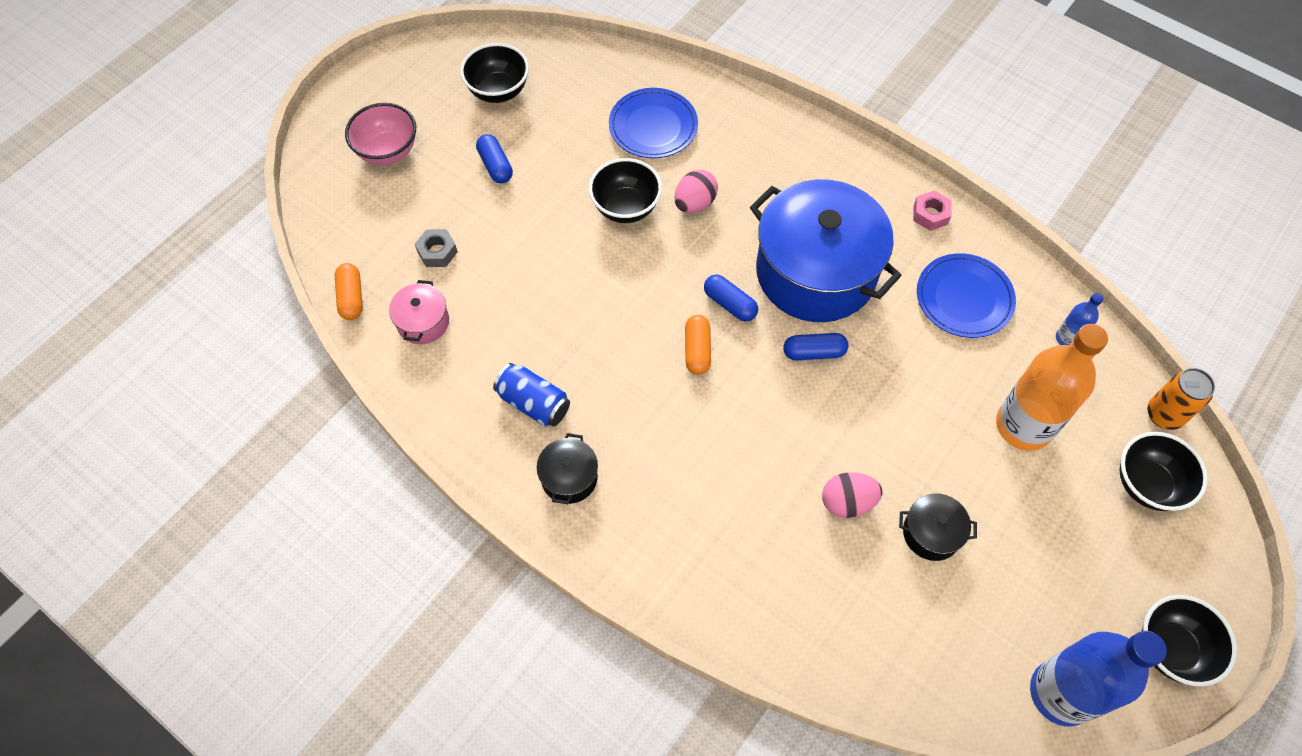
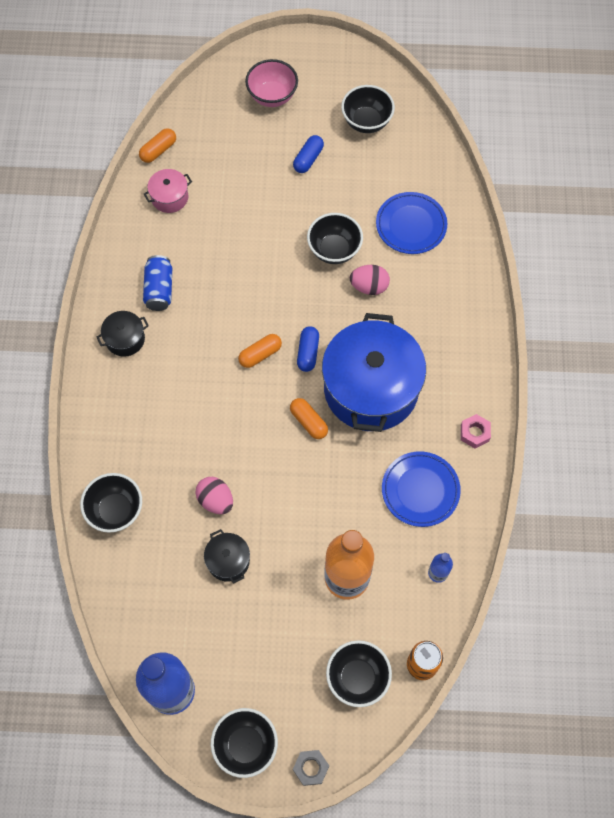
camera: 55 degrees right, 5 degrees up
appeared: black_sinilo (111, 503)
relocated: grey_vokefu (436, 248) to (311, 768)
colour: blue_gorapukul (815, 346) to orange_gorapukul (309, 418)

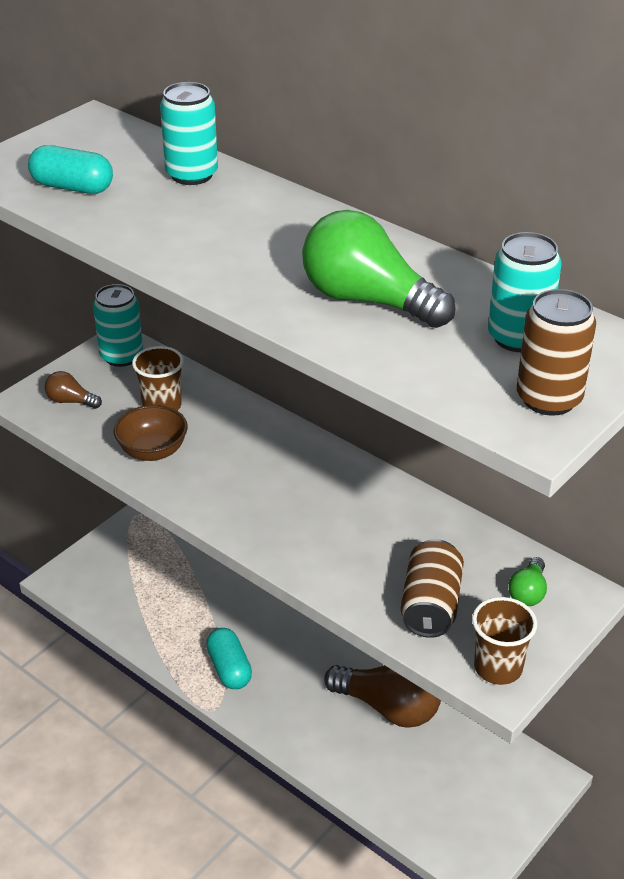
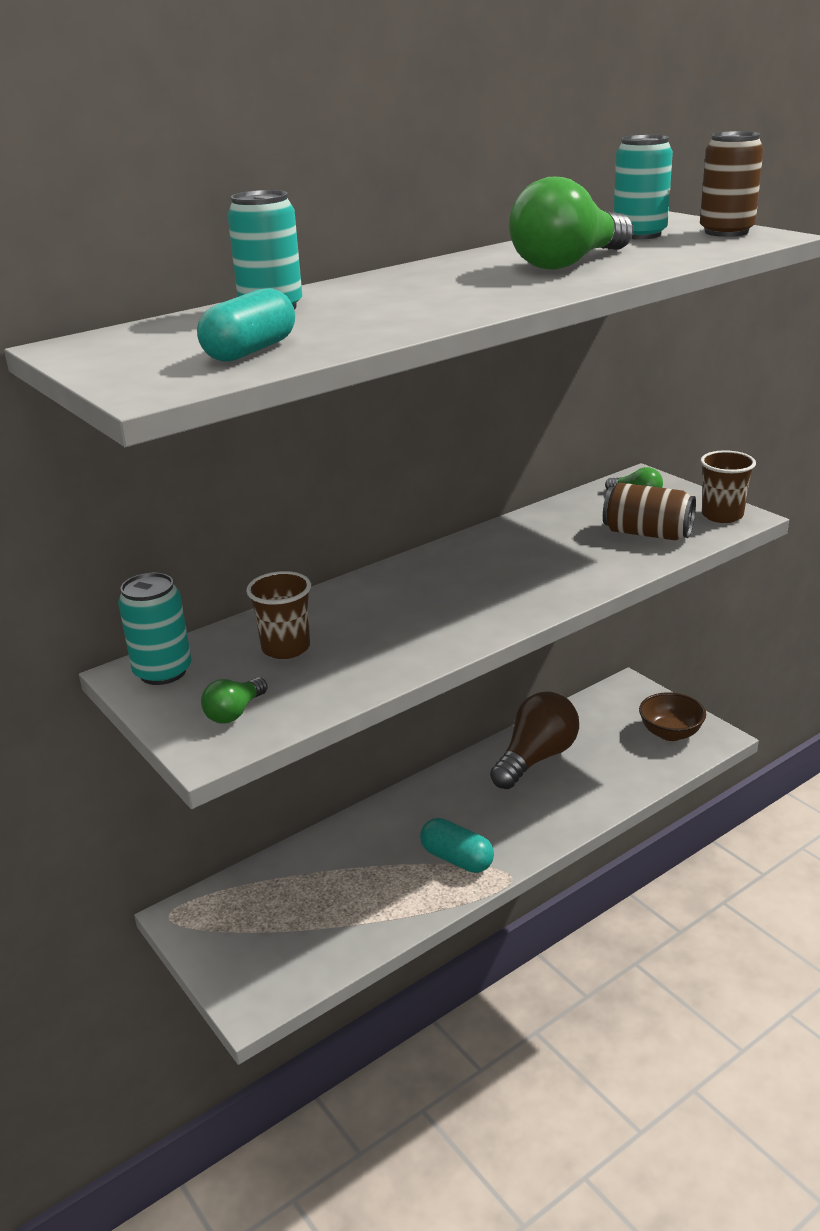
camera: 75 degrees left, 10 degrees down
relocated: brown_sinilo (151, 433) to (672, 716)
colour: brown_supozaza (73, 390) to green_supozaza (234, 700)
spun: turquoise_gorapukul (229, 658) = (457, 845) 45 degrees clockwise

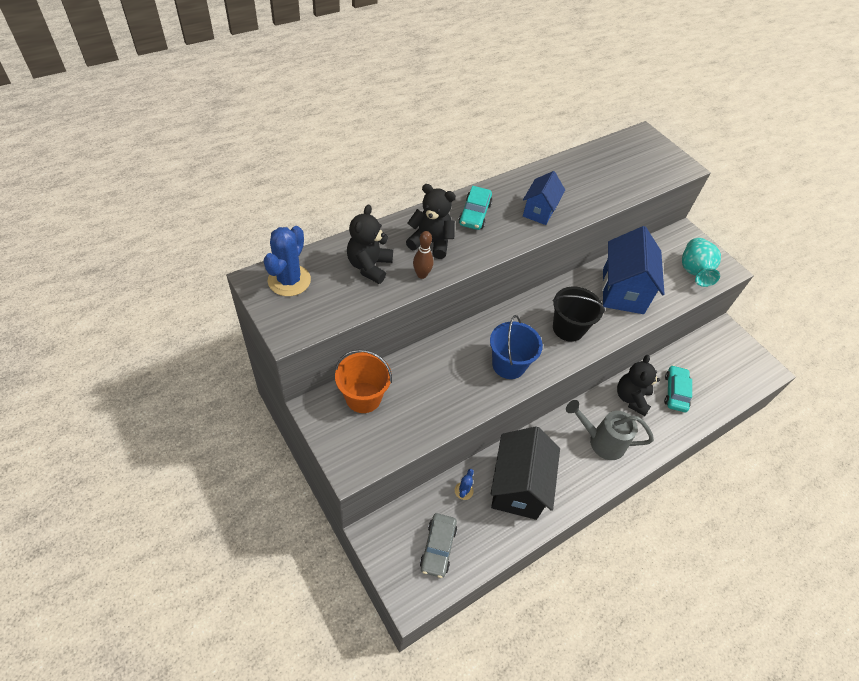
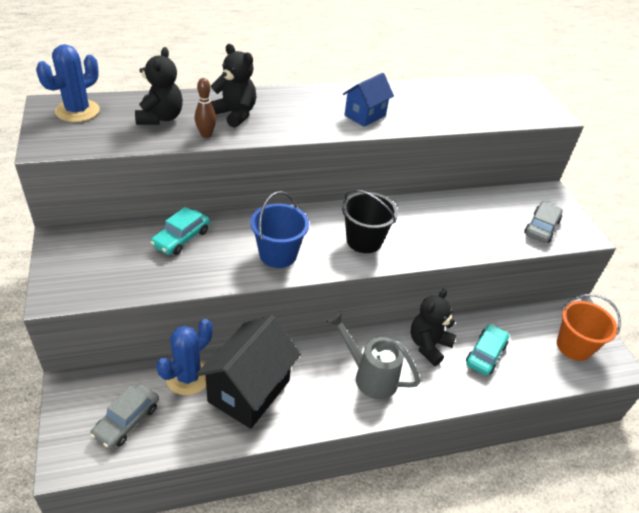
camera: 20 degrees right, 10 degrees down
missing: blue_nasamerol (633, 270)
relocated: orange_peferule (363, 381) to (589, 327); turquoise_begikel (475, 208) to (180, 231)
exchanged: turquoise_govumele (701, 262) to grey_begikel (543, 222)
spun: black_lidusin (370, 244) = (159, 86) 150 degrees clockwise
size: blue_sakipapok (464, 484) = (184, 357) x2.07

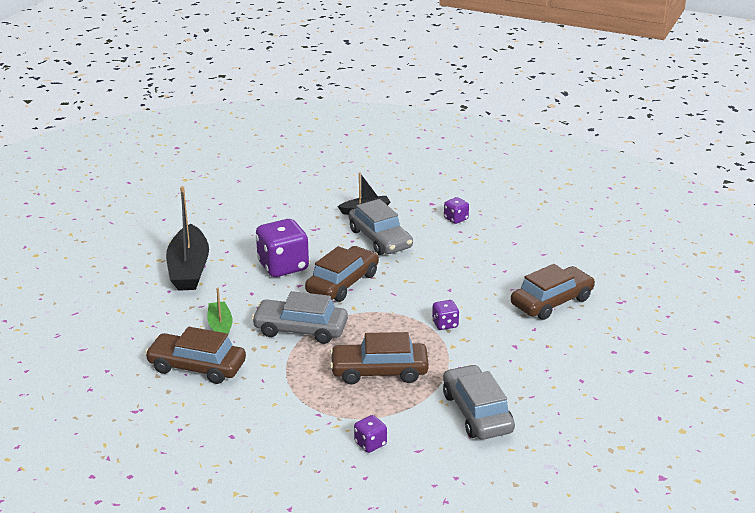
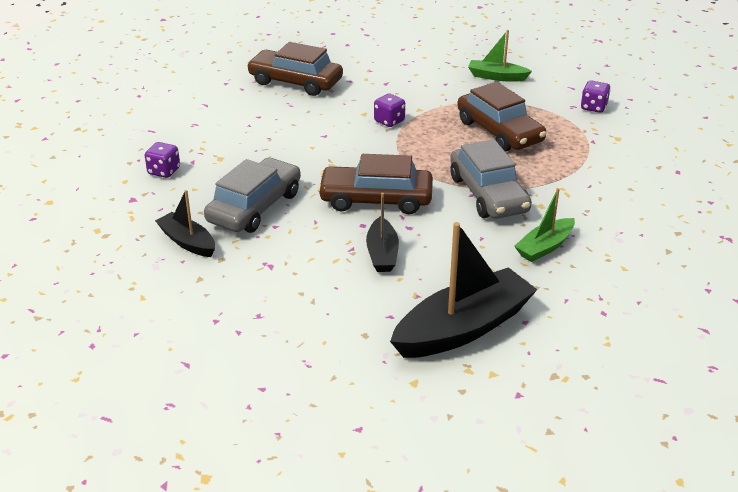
camera: 120 degrees left, 5 degrees up
missing: brown_begikel (195, 355)
exchanged: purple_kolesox (282, 248) to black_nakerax (382, 232); grey_begikel (479, 401) to green_nakerax (500, 56)

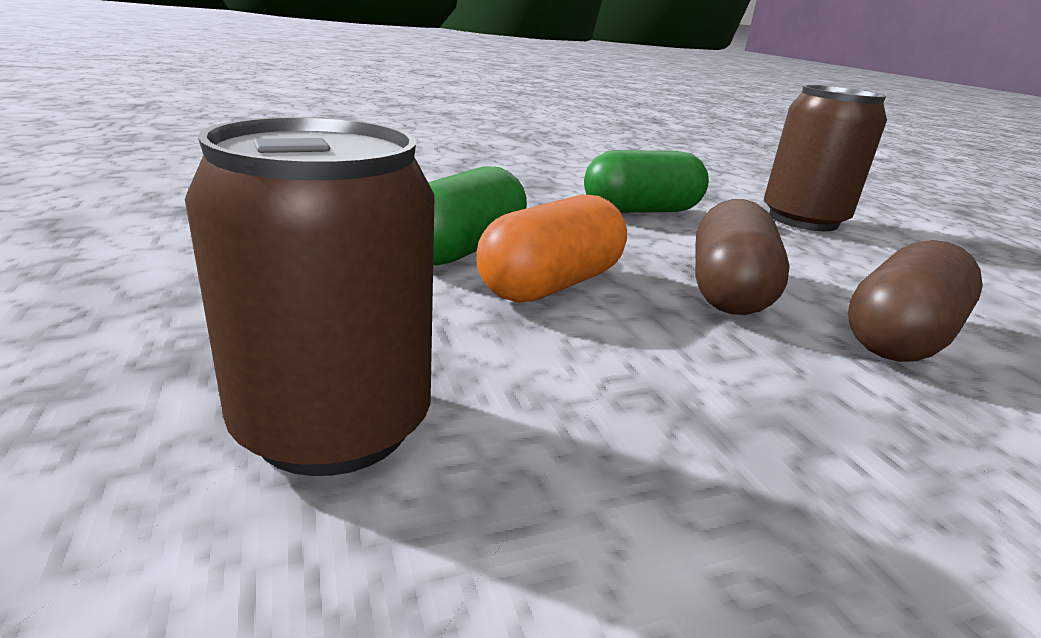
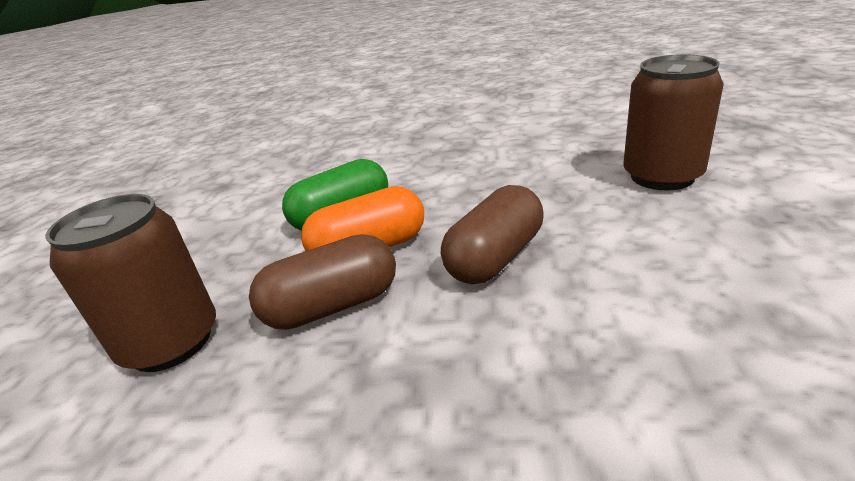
camera: 30 degrees right, 5 degrees up
missing: green_gorapukul (646, 181)
relocated: brown_gorapukul (915, 301) to (322, 282)

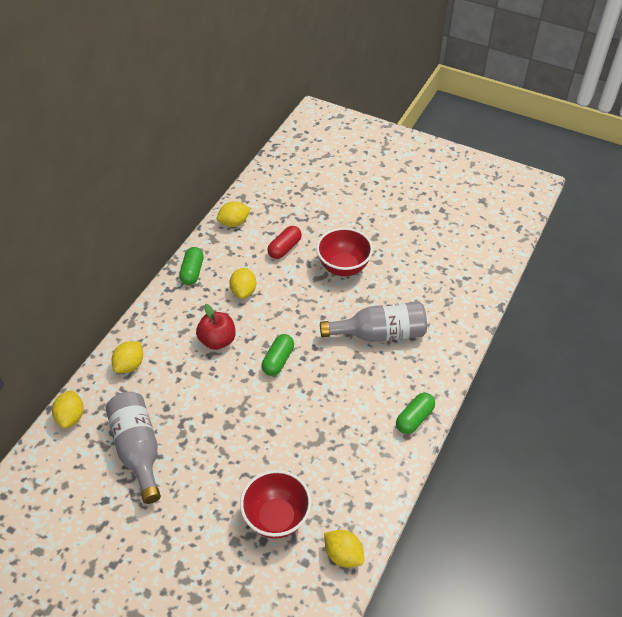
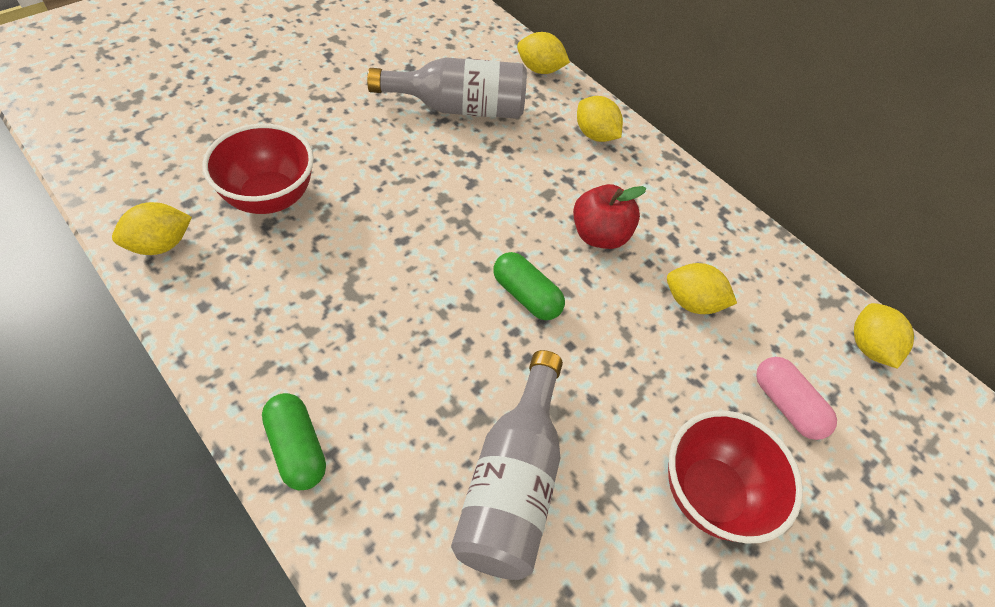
camera: 105 degrees right, 5 degrees up
missing: green_gorapukul (191, 266)
colour: red_gorapukul (284, 242) to pink_gorapukul (796, 398)

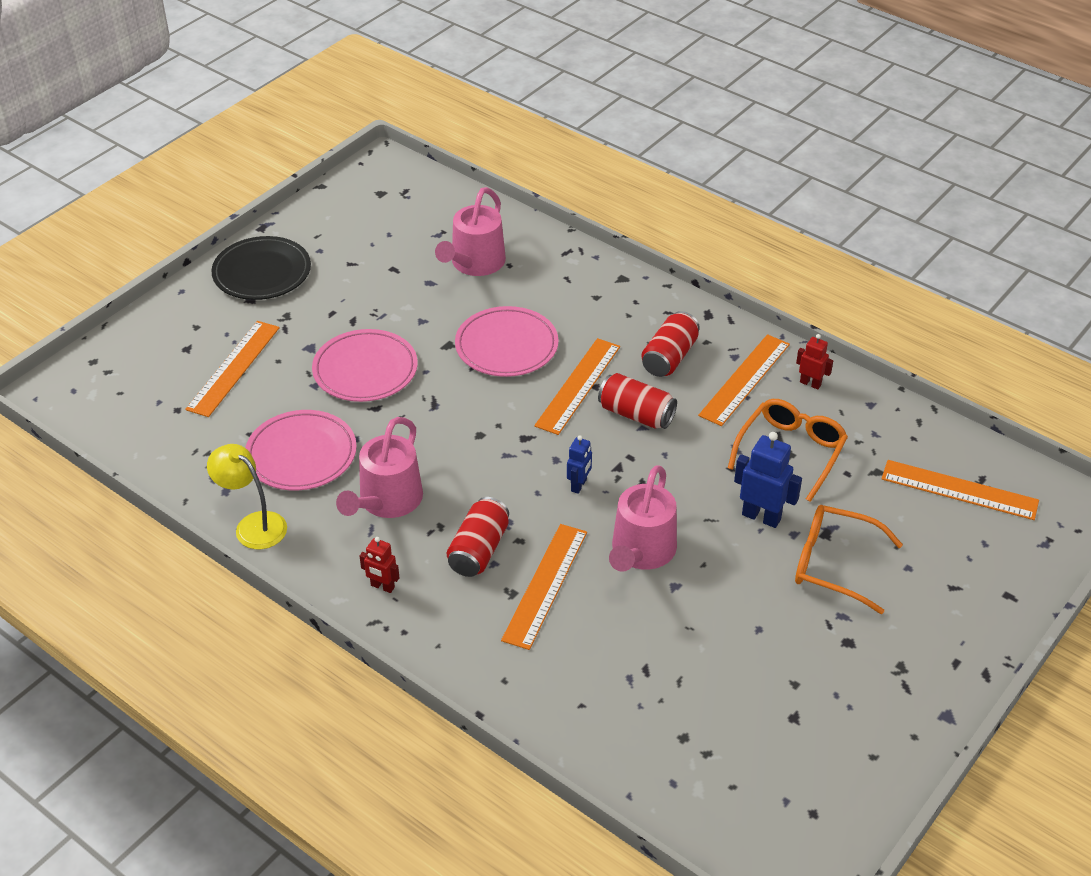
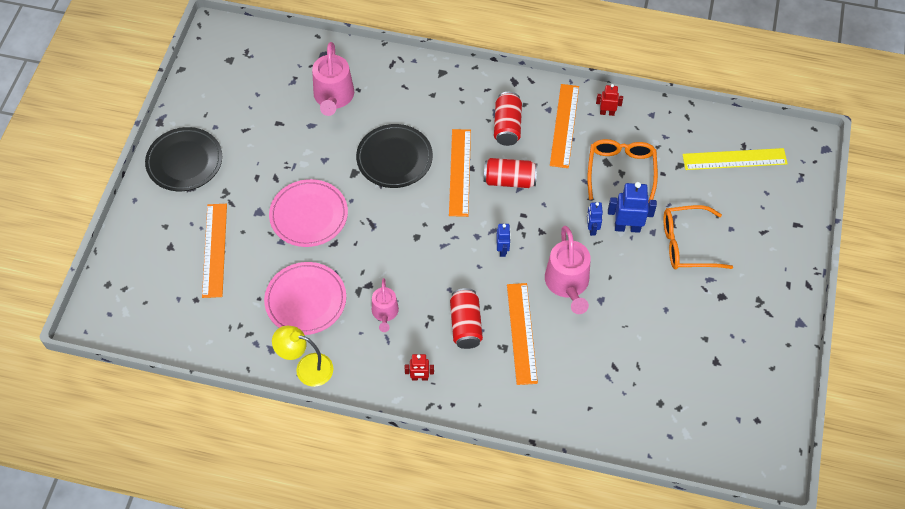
camera: 25 degrees left, 15 degrees up
appeared: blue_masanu (595, 219)
colour: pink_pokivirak (507, 341) to black_pokivirak (394, 156); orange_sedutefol (960, 490) to yellow_sedutefol (735, 159)
size: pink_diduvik (379, 467) = (385, 305) x0.60

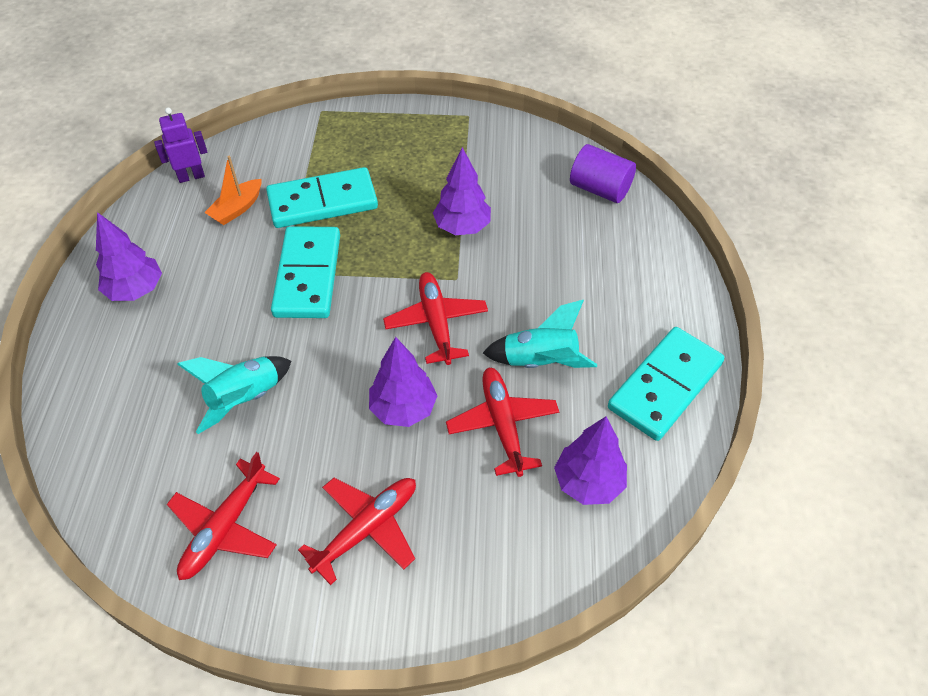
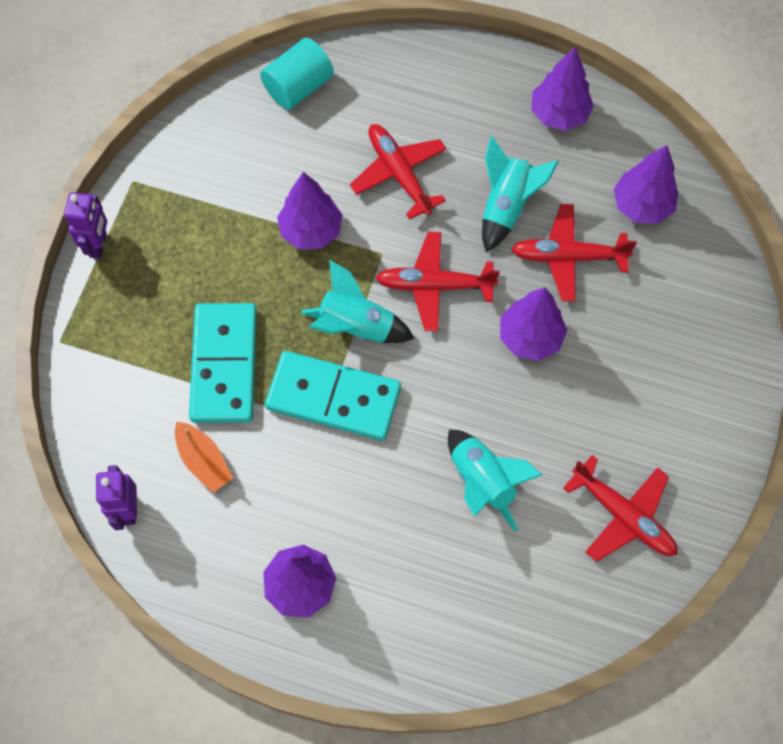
camera: 75 degrees left, 15 degrees up
appeared: purple_masanu (85, 225); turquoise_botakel (358, 301)
relocated: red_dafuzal (357, 531) to (398, 172)
exchanged: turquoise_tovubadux (666, 384) to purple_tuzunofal (562, 89)
colour: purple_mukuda (603, 173) to turquoise_mukuda (297, 74)

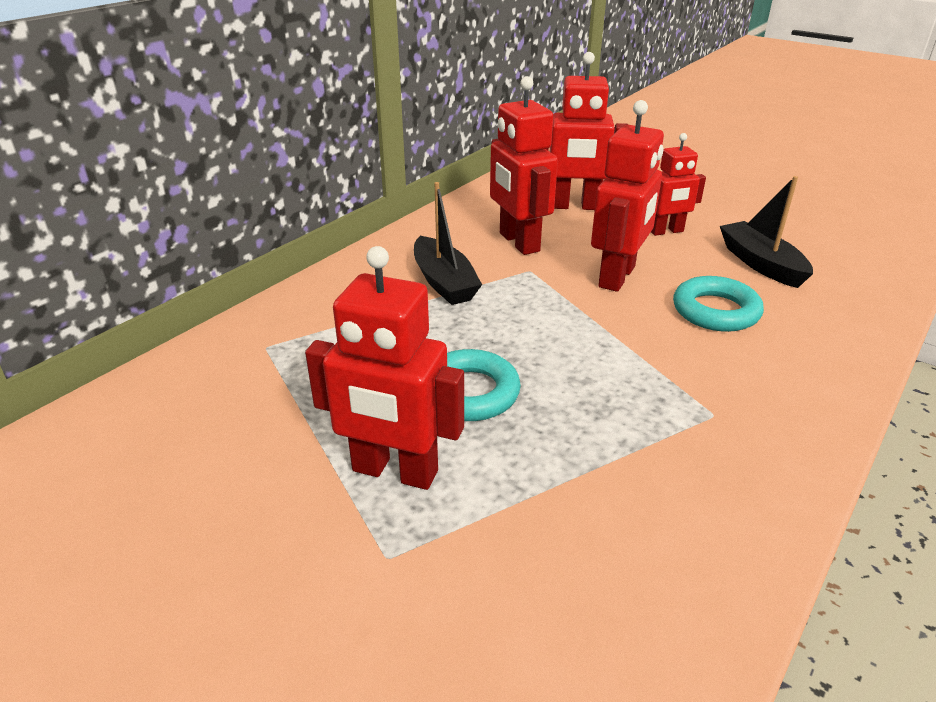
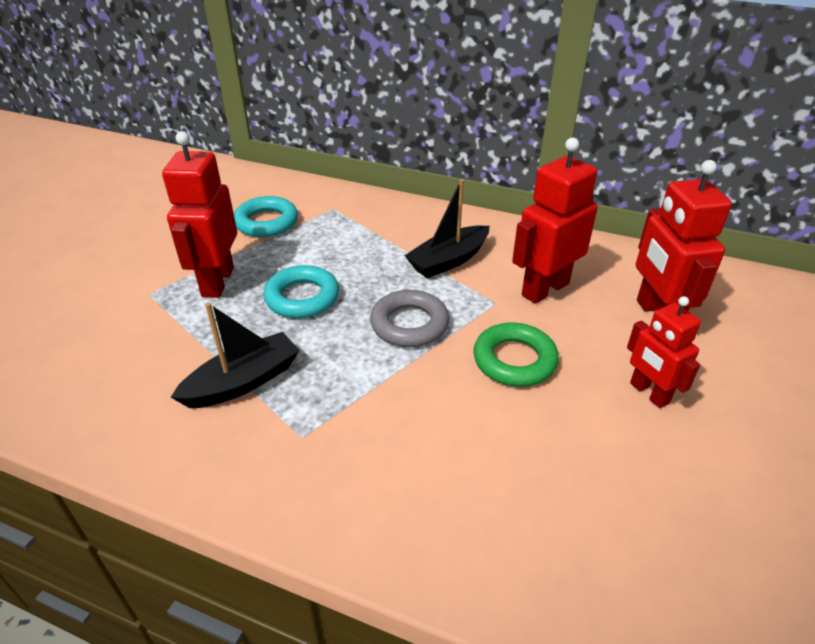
camera: 75 degrees right, 5 degrees up
appeared: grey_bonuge (409, 318)
relocated: turquoise_bonuge (718, 304) to (266, 216); black_nakerax (766, 232) to (235, 355)
exchanged: red_masanu (627, 196) to green_bonuge (516, 354)

